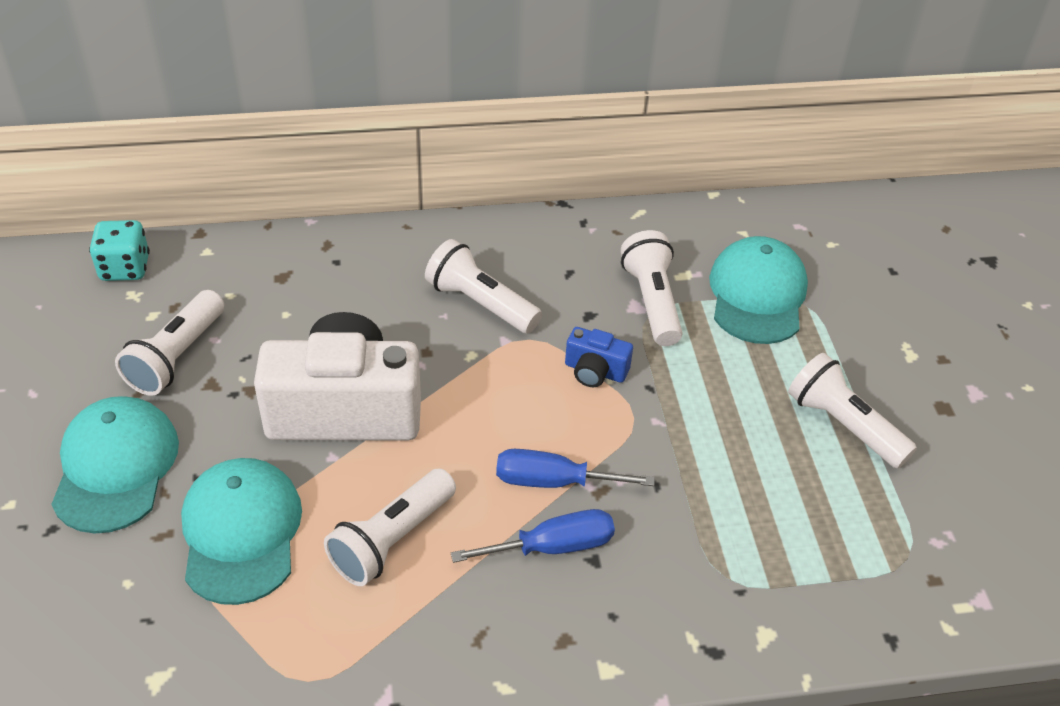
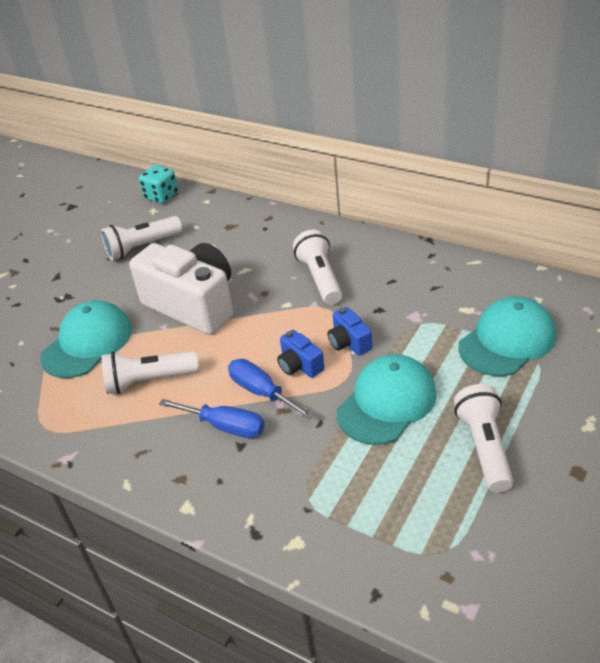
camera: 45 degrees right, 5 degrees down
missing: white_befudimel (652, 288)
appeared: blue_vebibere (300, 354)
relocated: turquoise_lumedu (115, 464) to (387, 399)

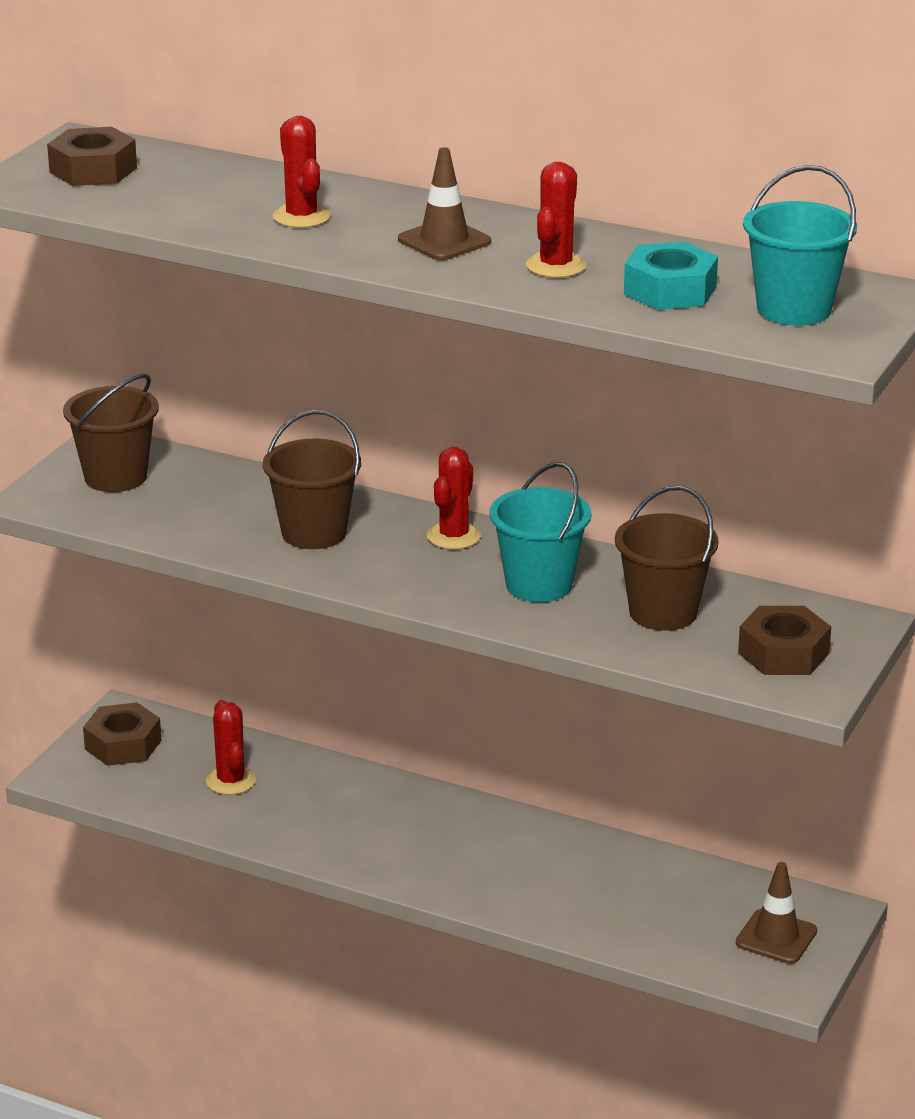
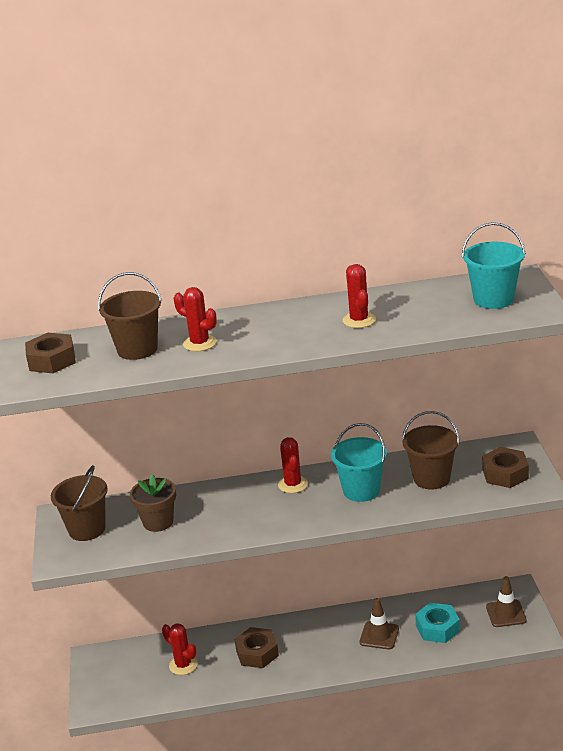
camera: 30 degrees left, 0 degrees up
appeared: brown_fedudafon (153, 503)
relocated: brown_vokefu (122, 734) to (257, 647); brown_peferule (312, 479) to (130, 316); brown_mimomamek (444, 203) to (379, 623); turquoise_vokefu (671, 275) to (437, 623)

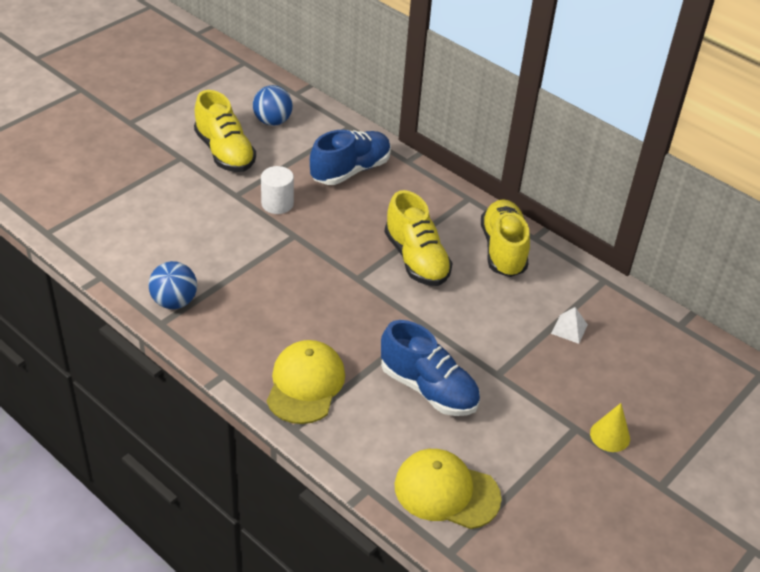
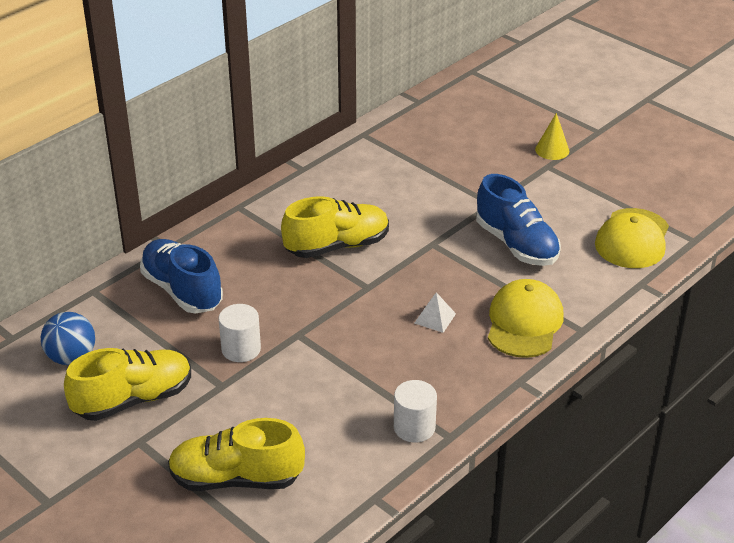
camera: 85 degrees left, 5 degrees down
relocated: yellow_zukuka (505, 238) to (236, 454); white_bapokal (569, 325) to (435, 312)
exchanged: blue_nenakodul (172, 285) to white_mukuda (415, 411)
spun: yellow_lumedu (306, 382) = (526, 318) 90 degrees clockwise; blue_zukuka (430, 368) = (518, 220) 105 degrees clockwise

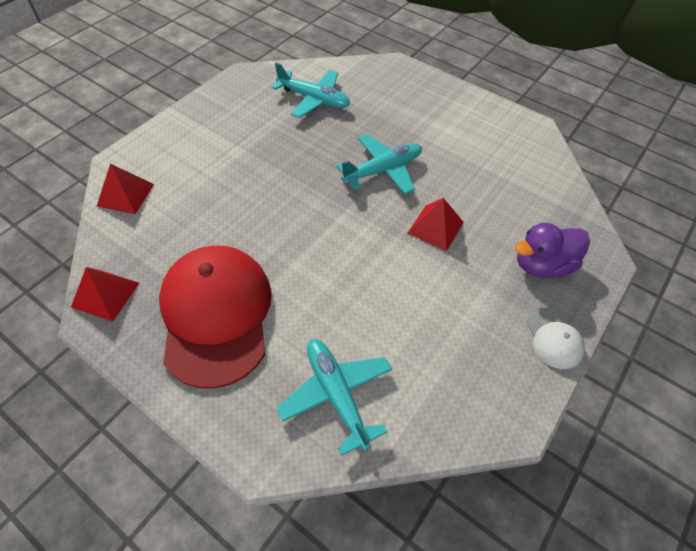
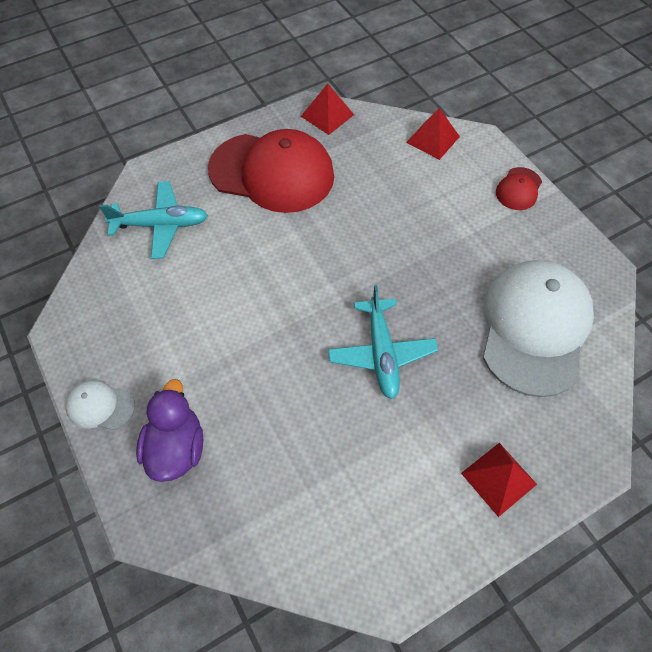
camera: 115 degrees right, 5 degrees up
appeared: red_lumedu (519, 188)
relocated: red_bapokal (435, 224) to (499, 480)
exchanged: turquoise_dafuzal (310, 90) to white_lumedu (538, 328)

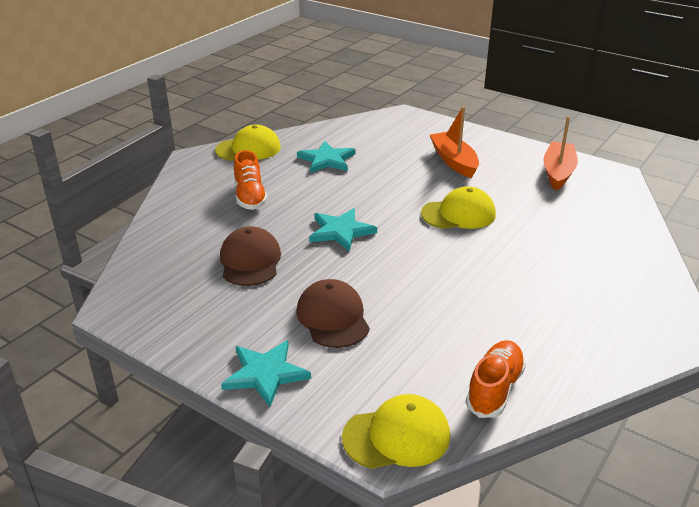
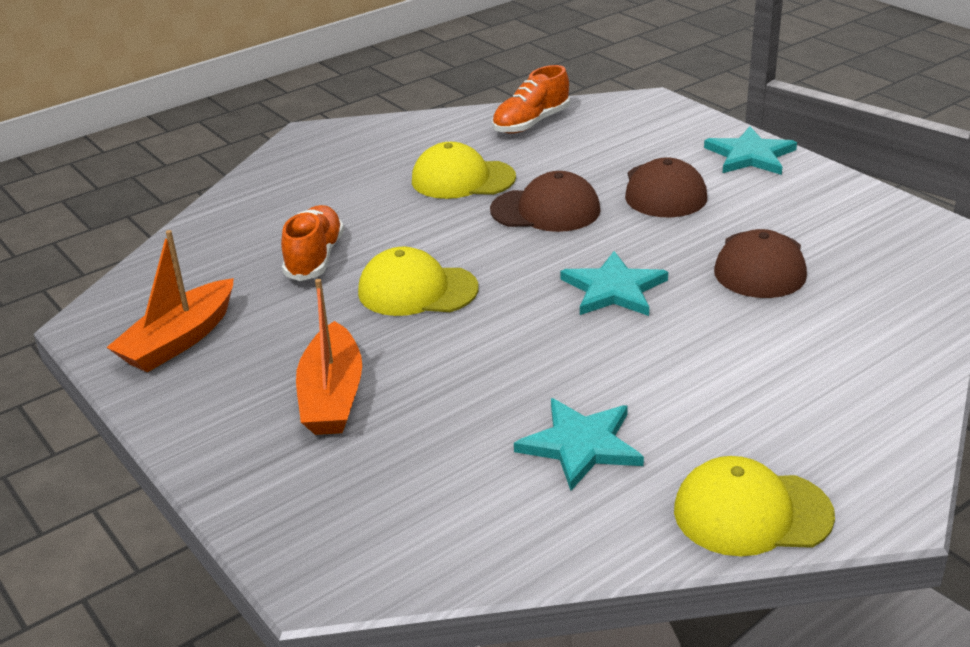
camera: 160 degrees left, 0 degrees up
appeared: brown_lumedu (545, 201)
relocated: orange_zukuka (251, 180) to (312, 243); yellow_lumedu (396, 431) to (464, 170)

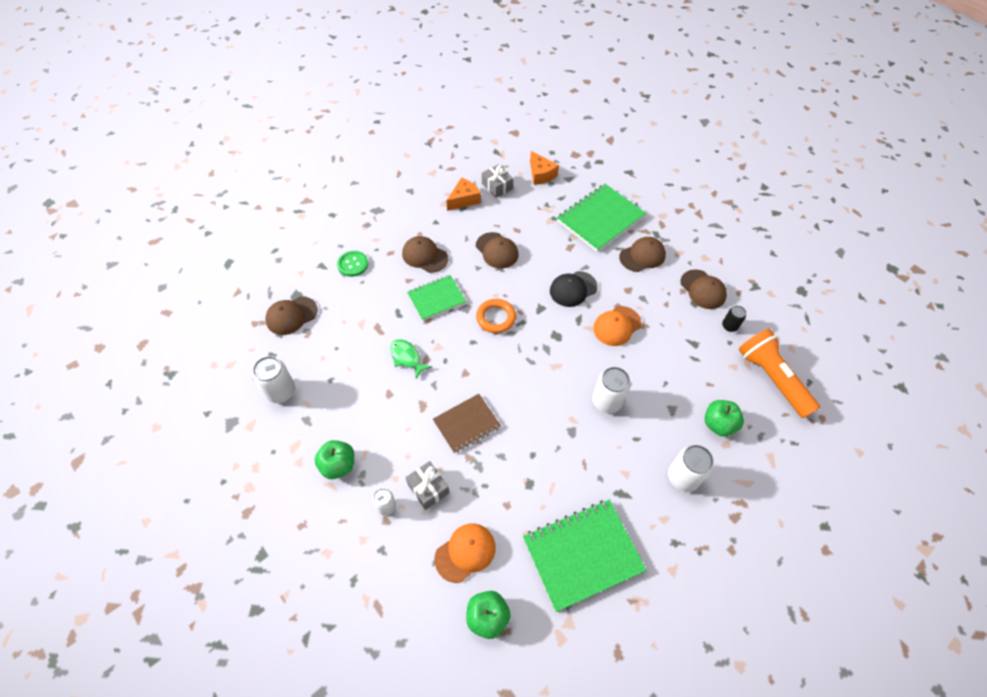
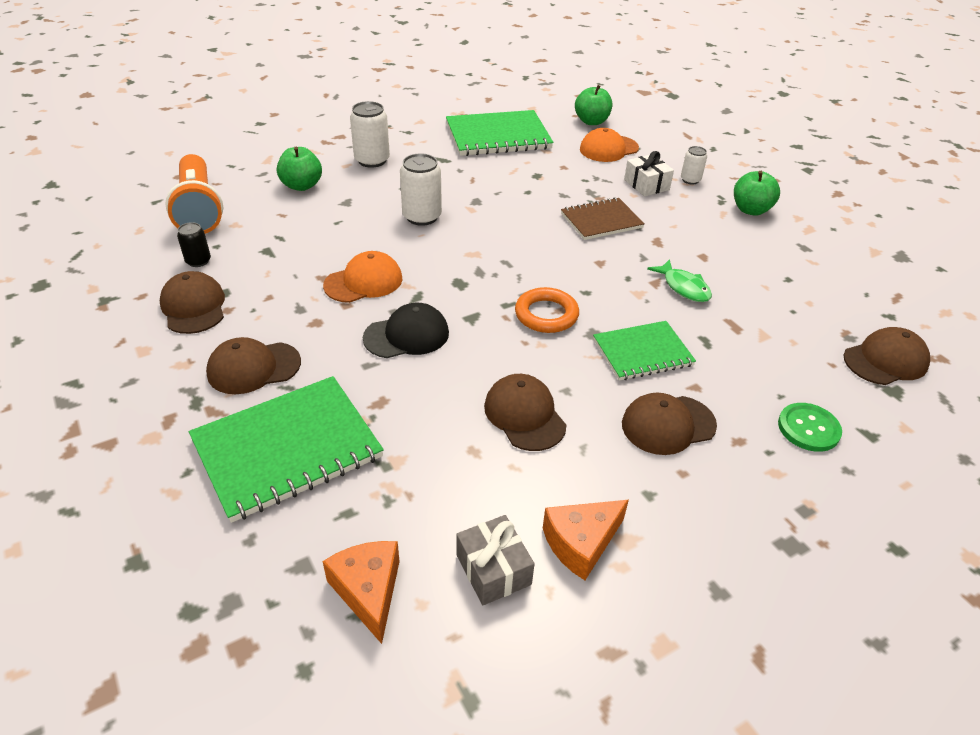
camera: 170 degrees left, 15 degrees down
missing: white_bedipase (273, 379)
colour: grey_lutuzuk (427, 485) to white_lutuzuk (649, 173)
spun: brown_lumedu (425, 254) = (669, 424) 120 degrees clockwise

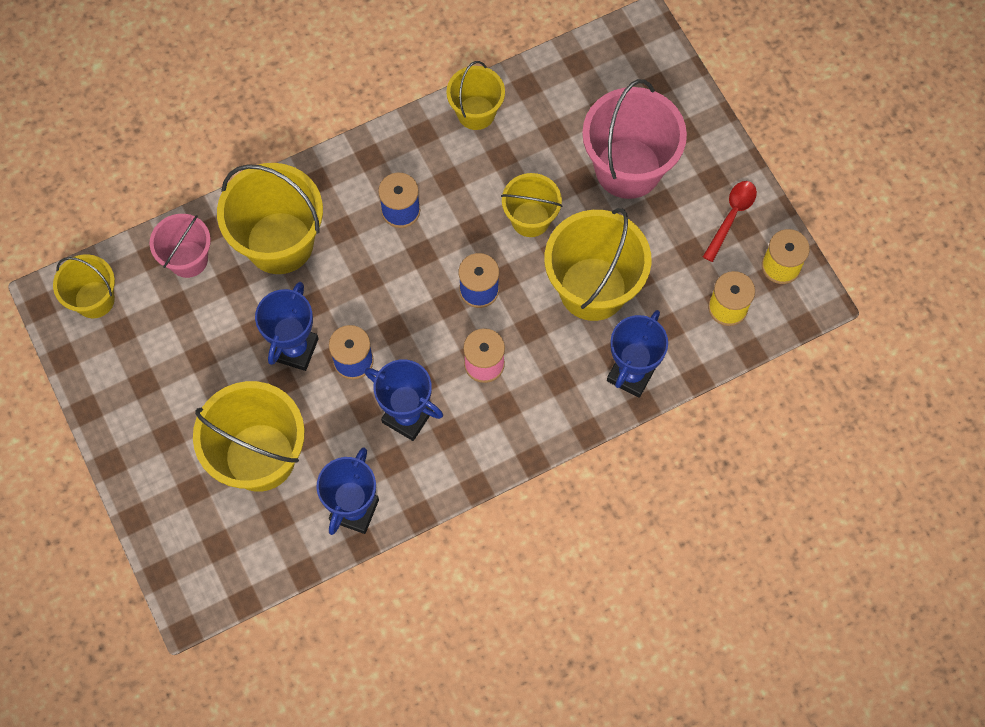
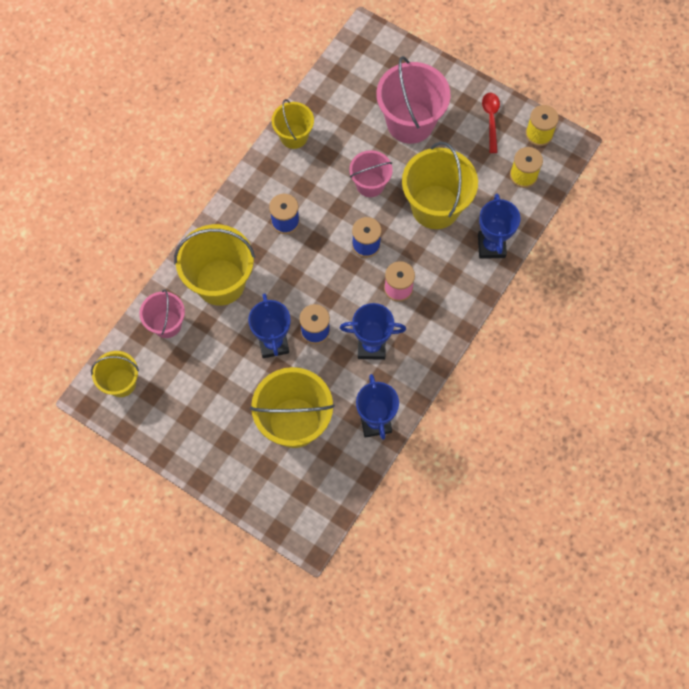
camera: 30 degrees left, 0 degrees up
colour: yellow_peferule (532, 205) to pink_peferule (371, 173)

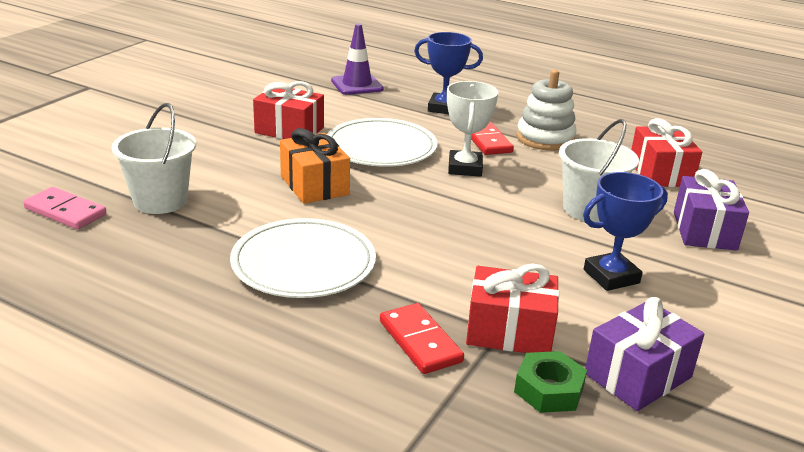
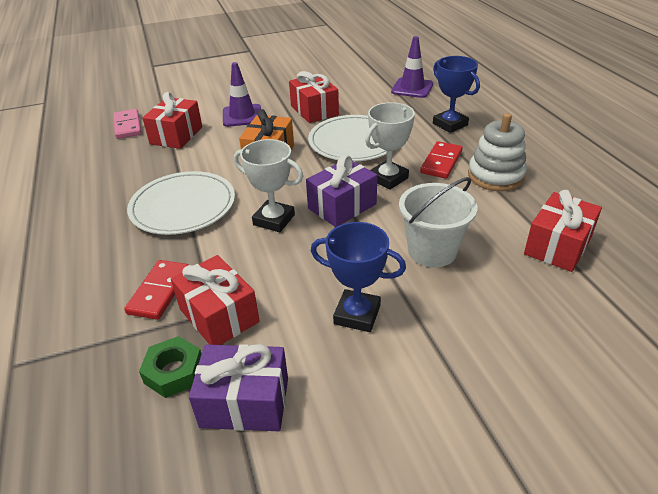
camera: 45 degrees right, 10 degrees up
appeared: purple_mimomamek (242, 94); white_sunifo (268, 185)
relocated: purple_lutuzuk (711, 210) to (341, 191)
exchanged: white_peferule (154, 158) to red_lutuzuk (172, 120)

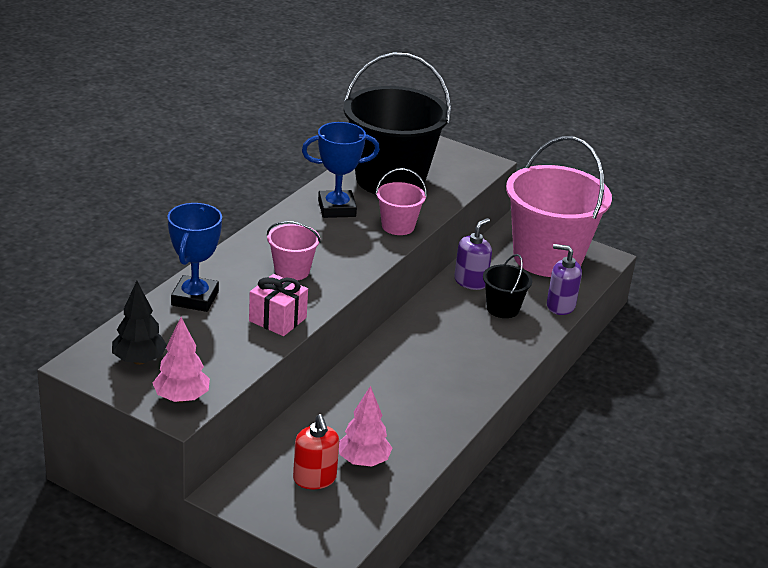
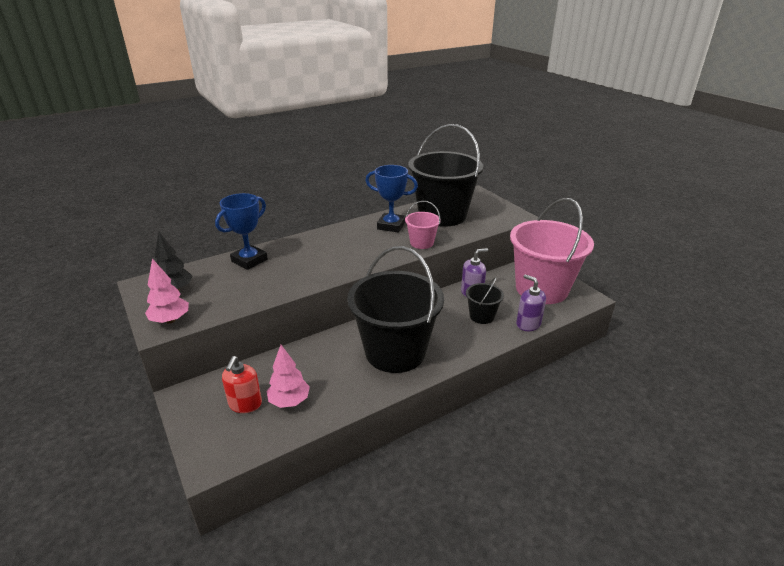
camera: 30 degrees right, 0 degrees up
missing: pink_lutuzuk (278, 305); pink_peferule (294, 250)
appeared: black_peferule (395, 309)

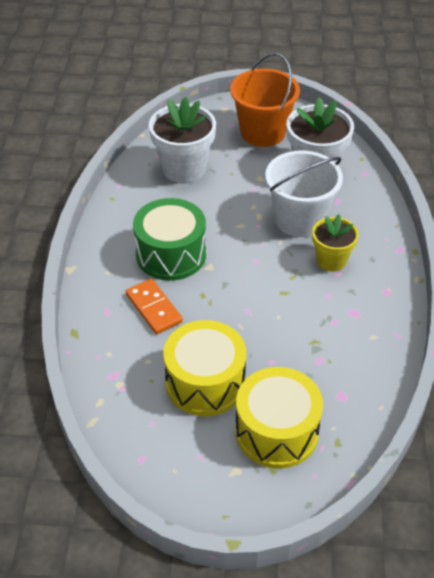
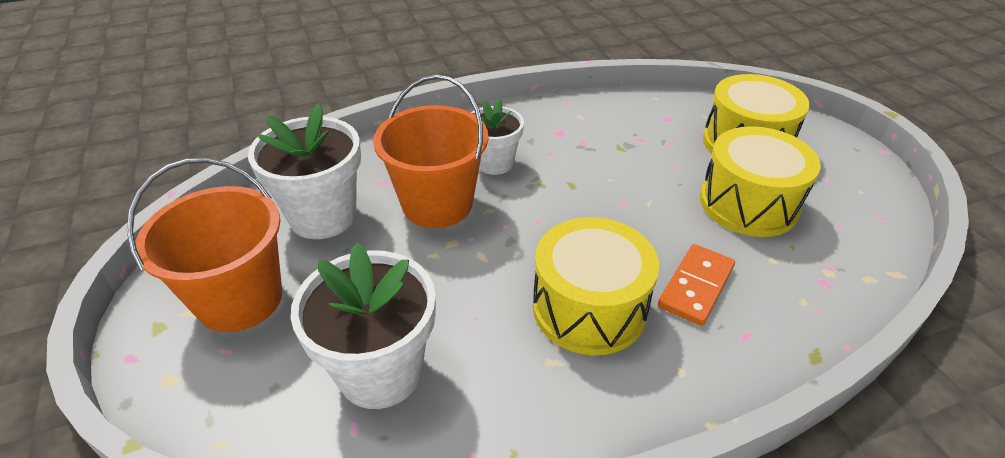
camera: 115 degrees left, 5 degrees down
colour: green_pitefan (169, 239) to yellow_pitefan (596, 286); white_peferule (304, 194) to orange_peferule (430, 151); yellow_fedudafon (335, 243) to white_fedudafon (497, 136)

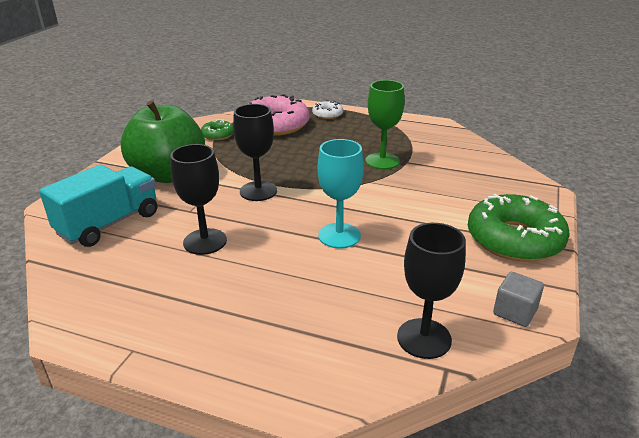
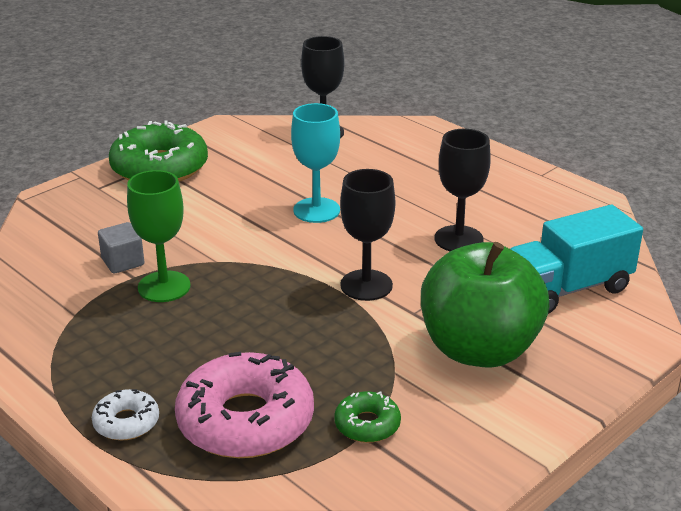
camera: 155 degrees left, 0 degrees up
relocated: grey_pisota (518, 299) to (121, 248)

